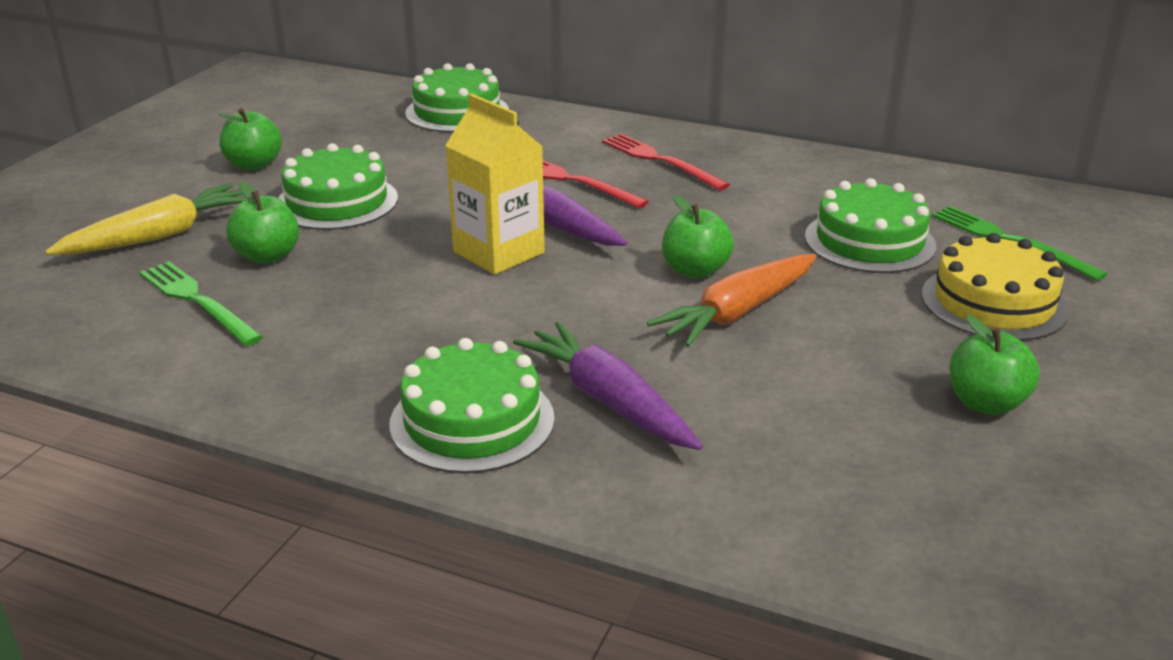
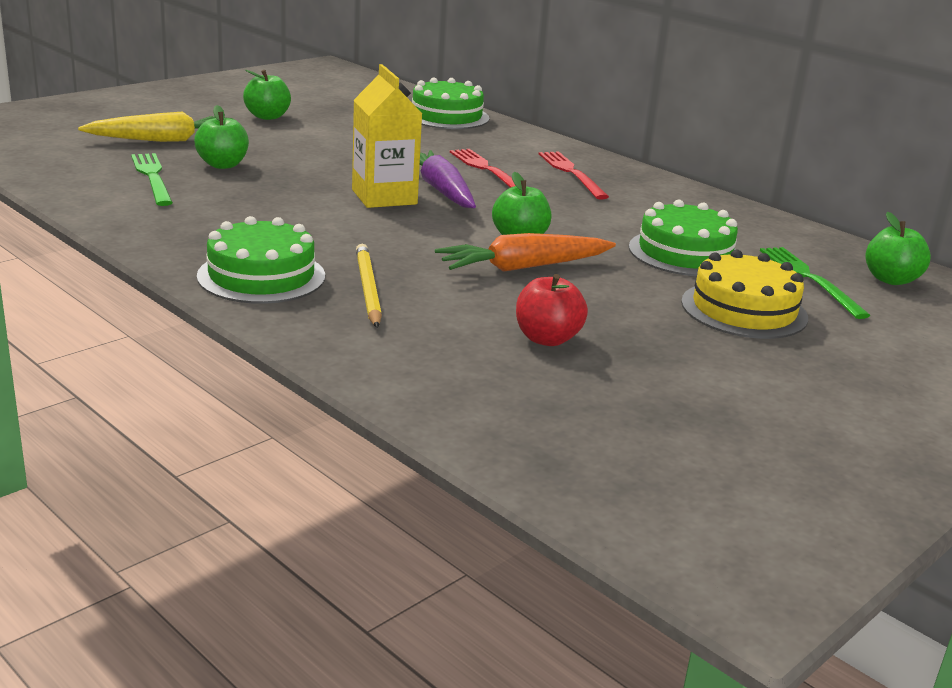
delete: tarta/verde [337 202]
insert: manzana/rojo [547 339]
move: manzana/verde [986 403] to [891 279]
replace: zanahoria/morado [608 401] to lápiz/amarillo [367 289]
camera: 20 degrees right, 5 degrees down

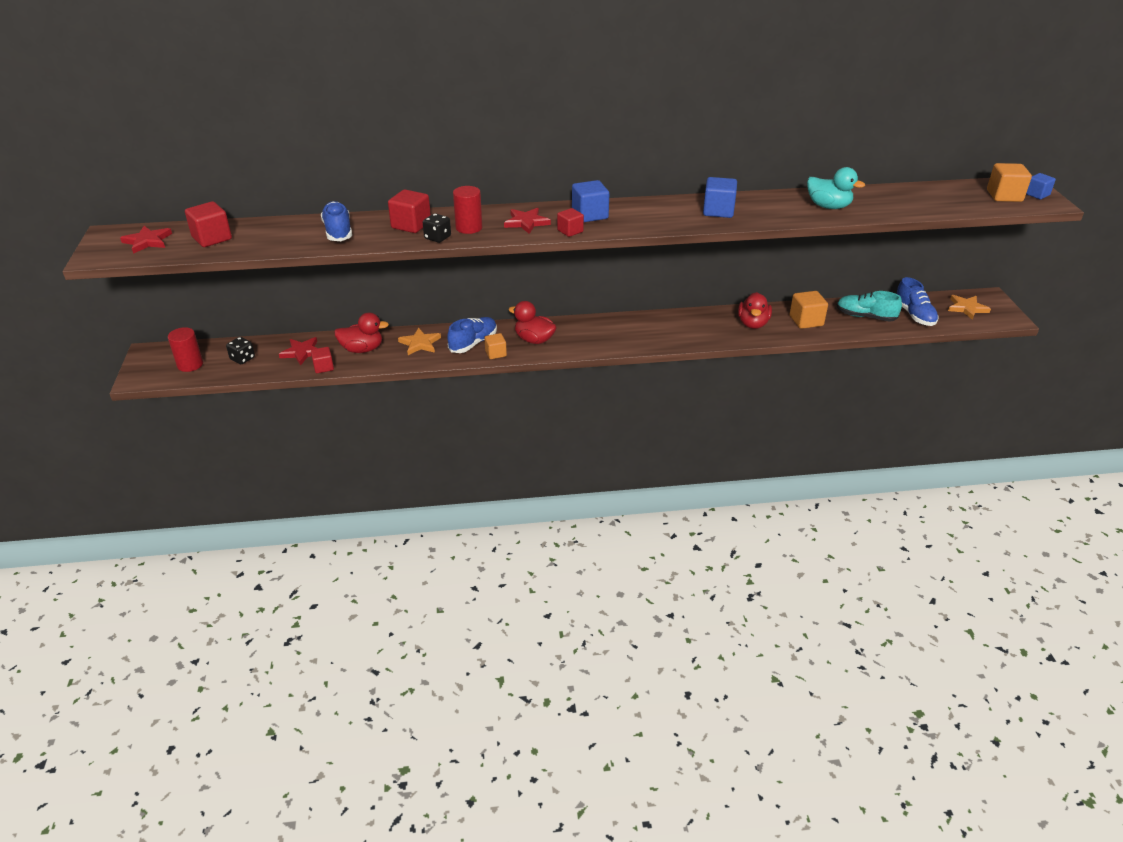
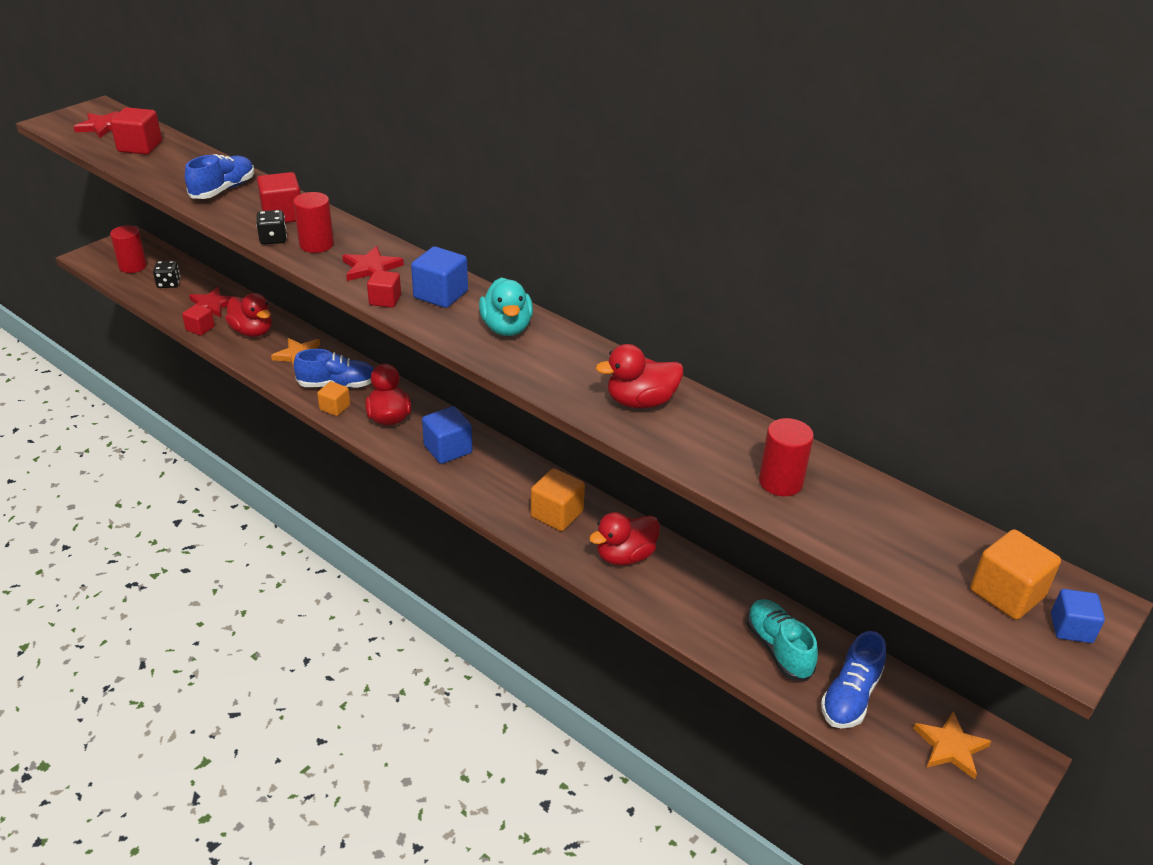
insert: pato/rojo [640 402]; cilindro/rojo [780 482]
move: cubo/azul [718 211] to [448 449]; pato/turquesa [828 206] to [506 328]; cubo/naranja [806 321] to [557 514]
camera: 45 degrees right, 0 degrees up

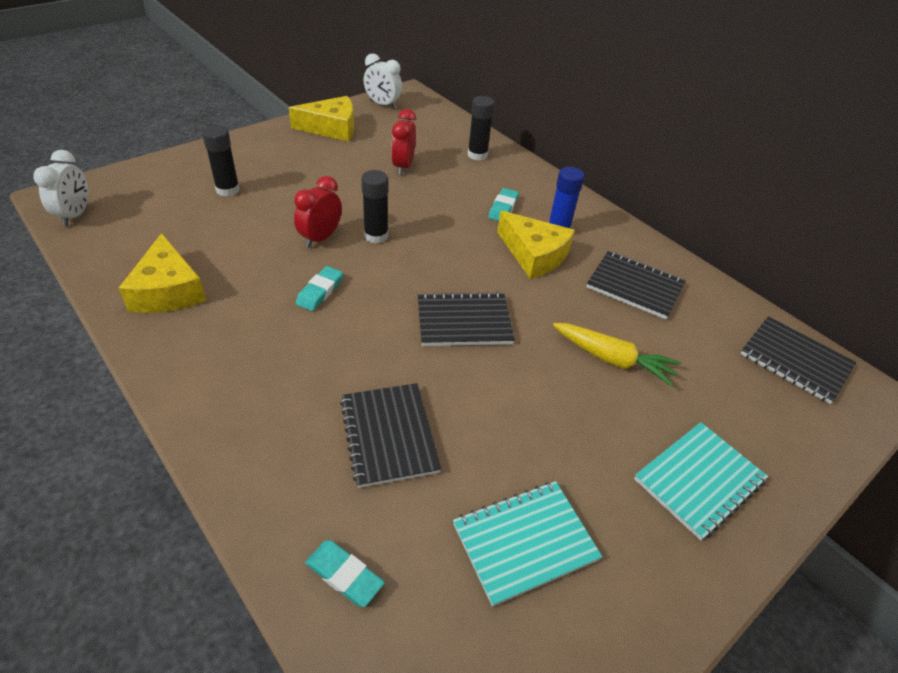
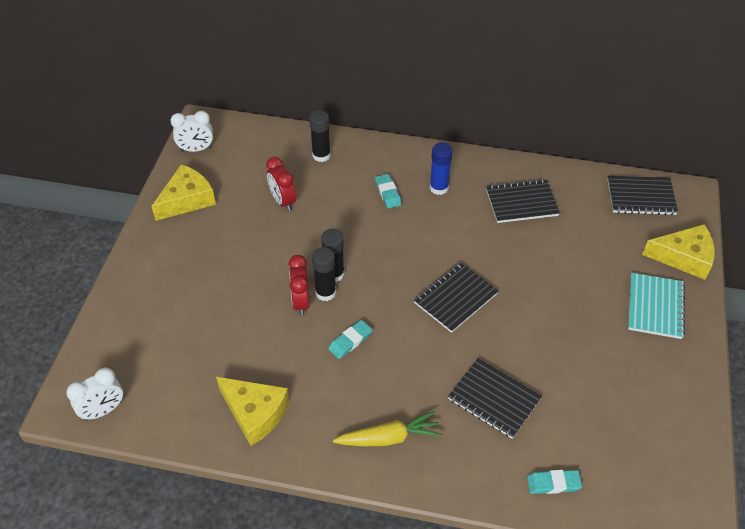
delete: cuaderno/turquesa [525 542]
move: barra de pegamento/negro [228 190] to [325 292]; zanahoria/amarillo [612 359] to [389 438]; queso/amarillo [534 255] to [684 257]
rotate: despertador/blanco [75 215] = [103 410] 90 degrees clockwise; goma de borrar/turquesa [320 291] = [350 341] 60 degrees clockwise
camera: 35 degrees left, 5 degrees up

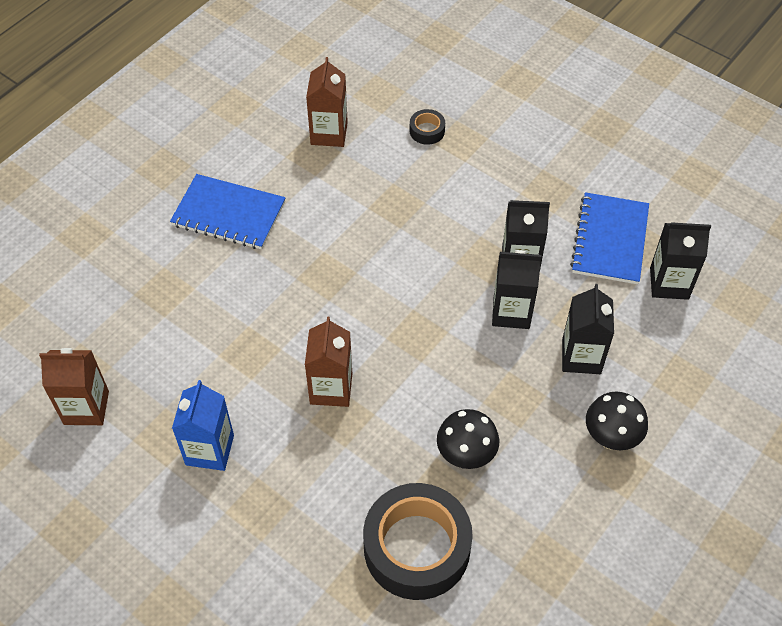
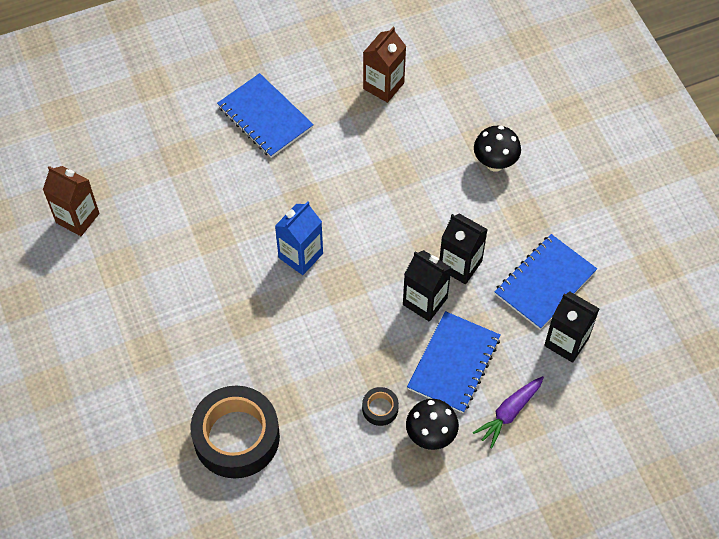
delete: cartón de leche/marrón [331 388]
insert: zanahoria/morado [509 413]
move: cartón de leche/azul [210 450] to [300 255]; cinta adhesiva/negro [427 131] to [380 408]; seta/negro [466 456] to [495 163]
replace: cartón de leche/negro [581 356] to cuaderno/azul [453 363]
camera: 30 degrees right, 5 degrees up

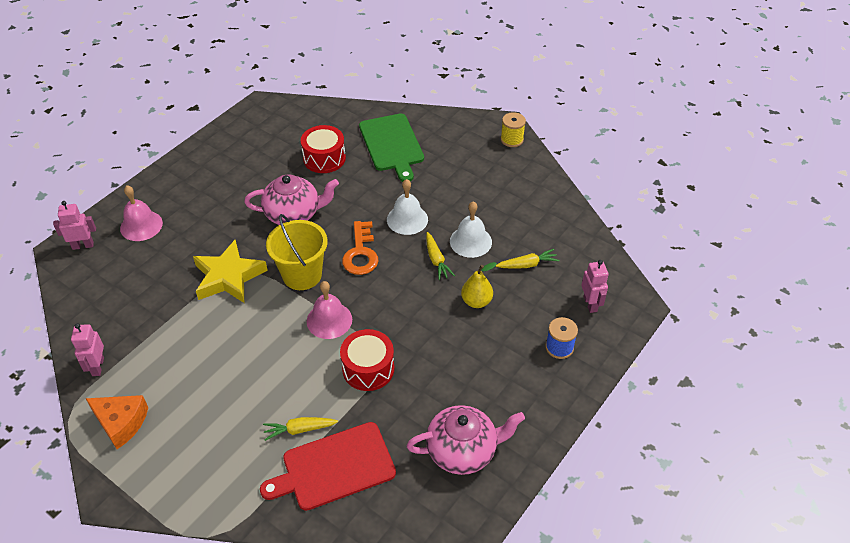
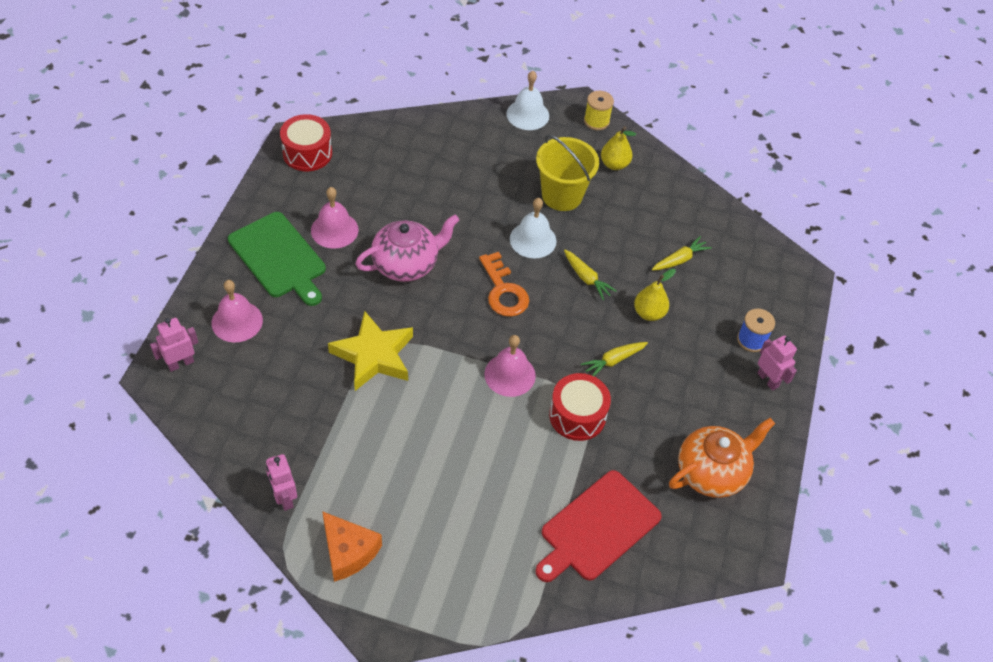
insert: campana/rosa [334 230]; pera/amarillo [614 164]
move: tabla de cortar/verde [392 145] to [279 258]; tambor/rojo [324 158] to [307 153]; campana/blanco [470 241] to [527 114]; balde/amarillo [302 275] to [562 195]; zanahoria/amarillo [299 430] to [613 361]; robot/rosa [590 304] to [768 380]
recolor: tetera/rosa [463 450] to tetera/naranja [712 472]
rotate: queso/naranja [121 423] = [348 551] 45 degrees clockwise
camera: 25 degrees left, 5 degrees up

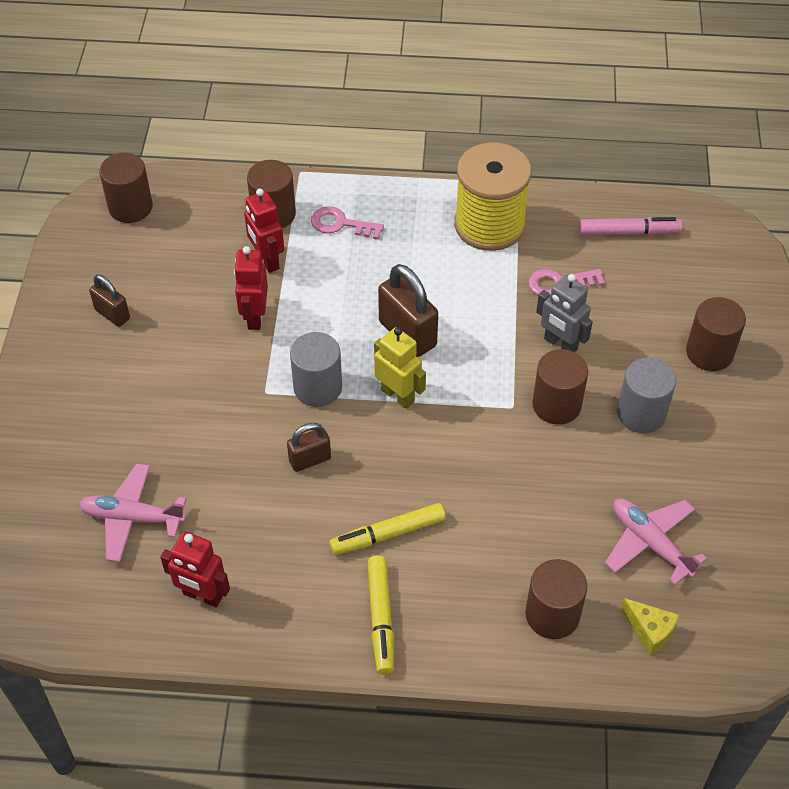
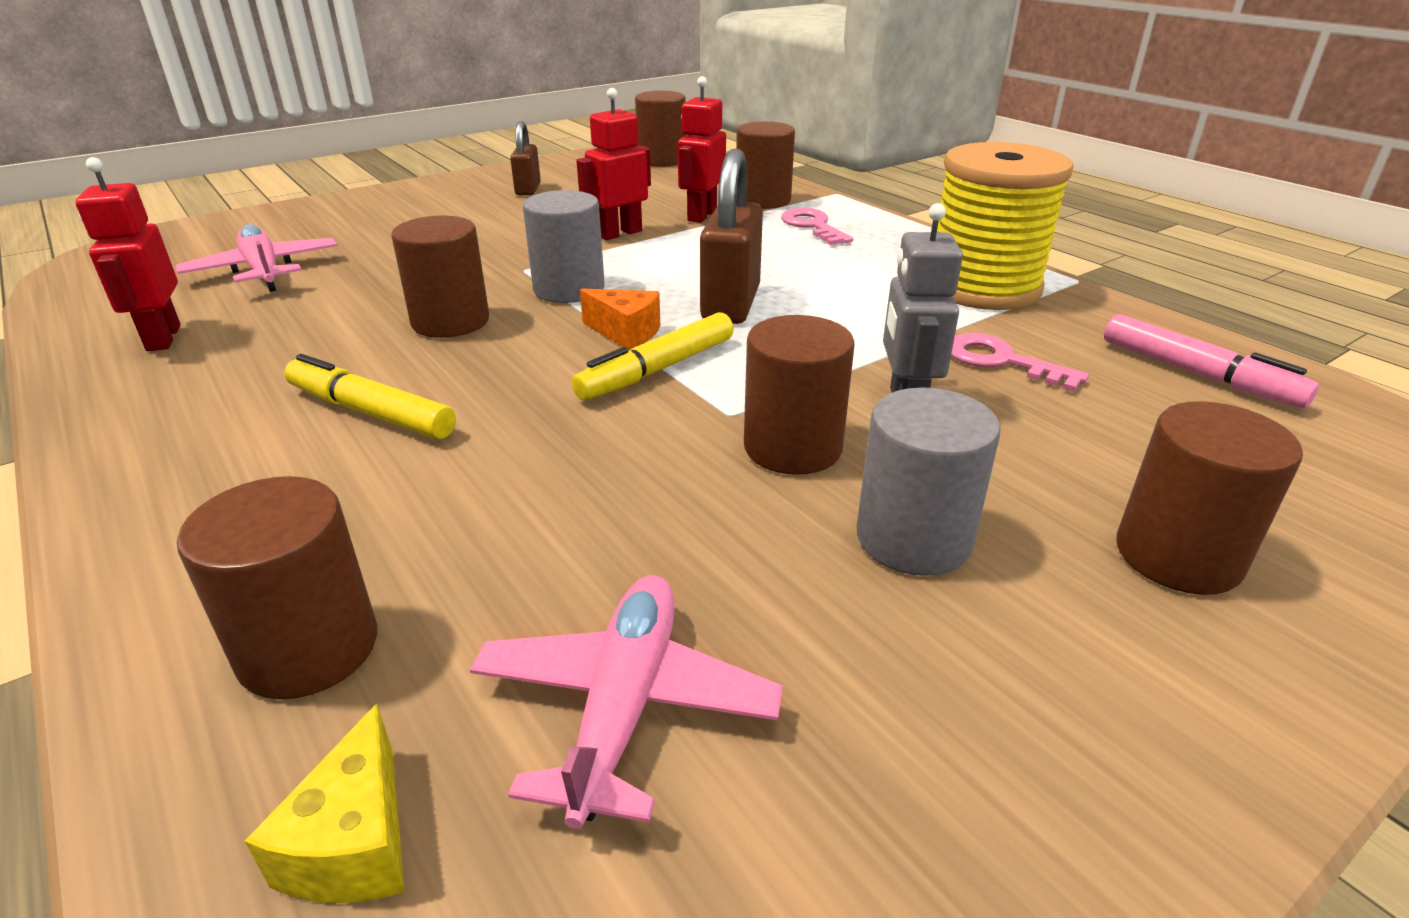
move: rotulador/amarillo [381 618] to [657 370]
replace: candado/marrón [310 460] to cilindro/marrón [450 322]; robot/amarillo [398 395] to queso/naranja [626 333]
camera: 50 degrees right, 20 degrees down

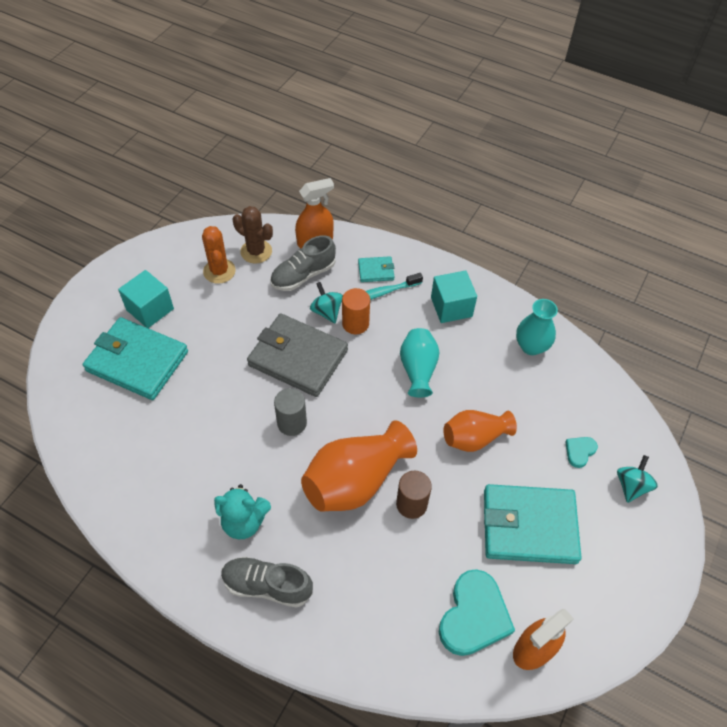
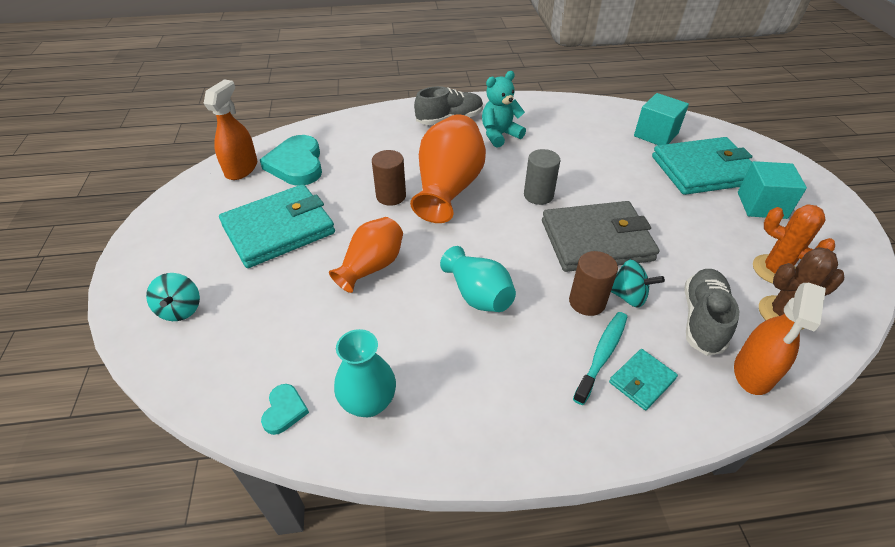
move: corazón/turquesa [579 451] to [284 410]; cubo/turquesa [451 307] to [656 135]
recolor: cilindro/naranja [355 323] to cilindro/marrón [587 302]
camera: 145 degrees right, 10 degrees down

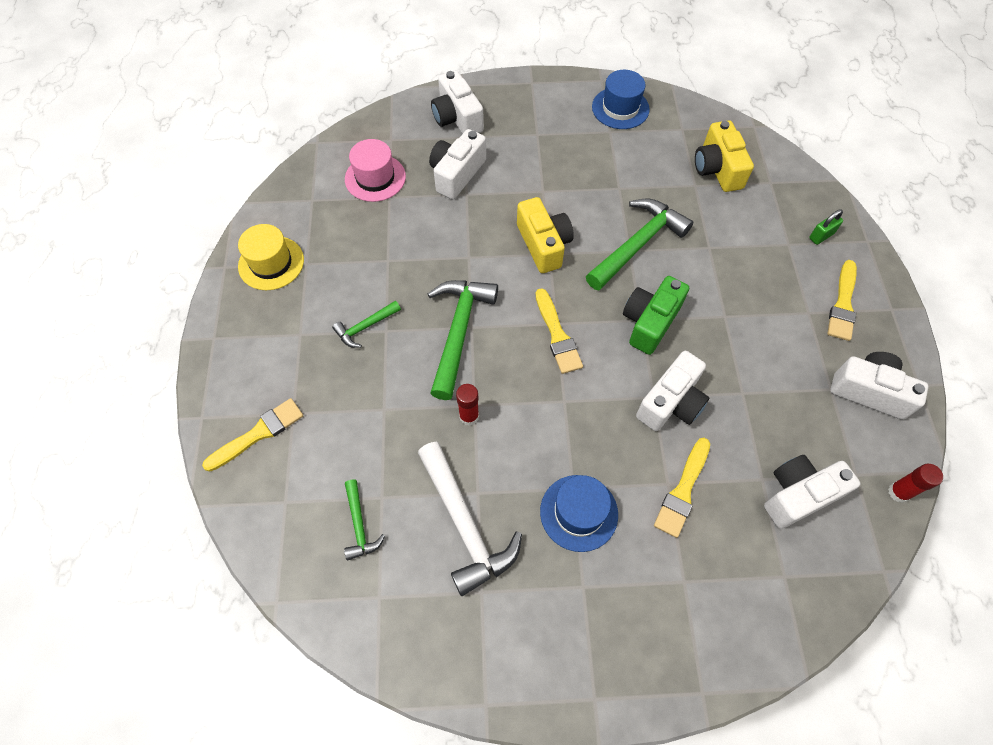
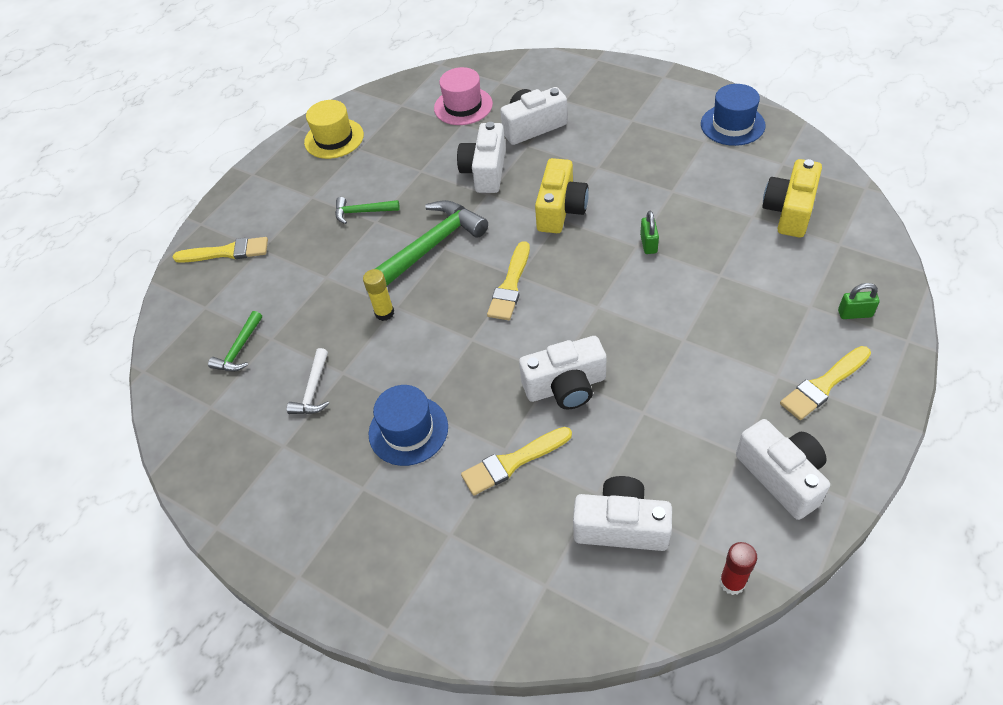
delete: cámara/verde [649 322]
move: cámara/blanco [457 118] to [485 171]
replace: martillo/verde [637 244] to candado/verde [648 244]
recolor: barra de pegamento/rojo [469 416] to barra de pegamento/amarillo [384 313]
resize: martillo/blanco [465 524] = [313 390] x0.52
camera: 40 degrees right, 10 degrees down

